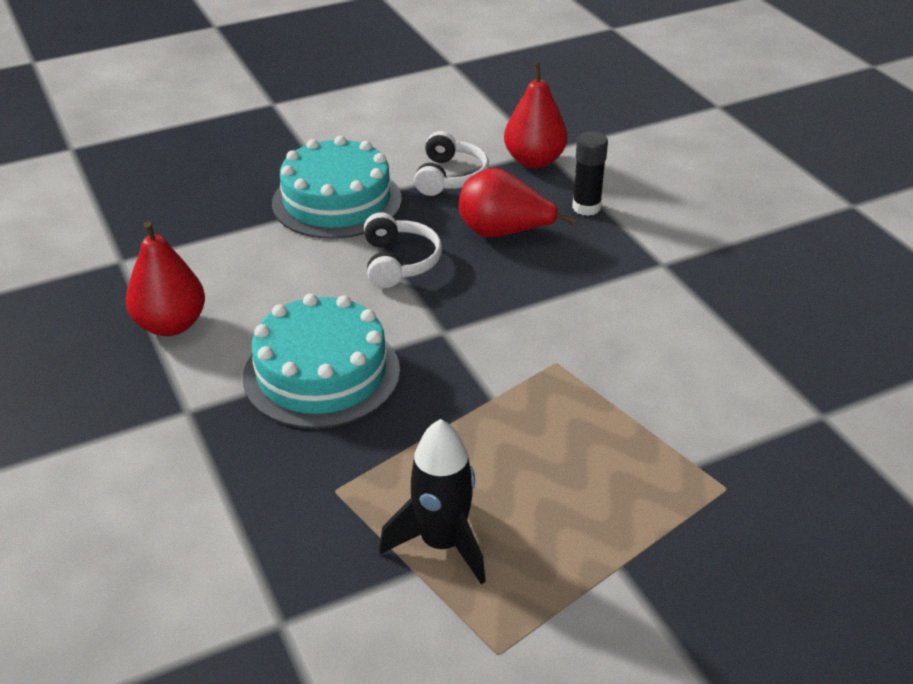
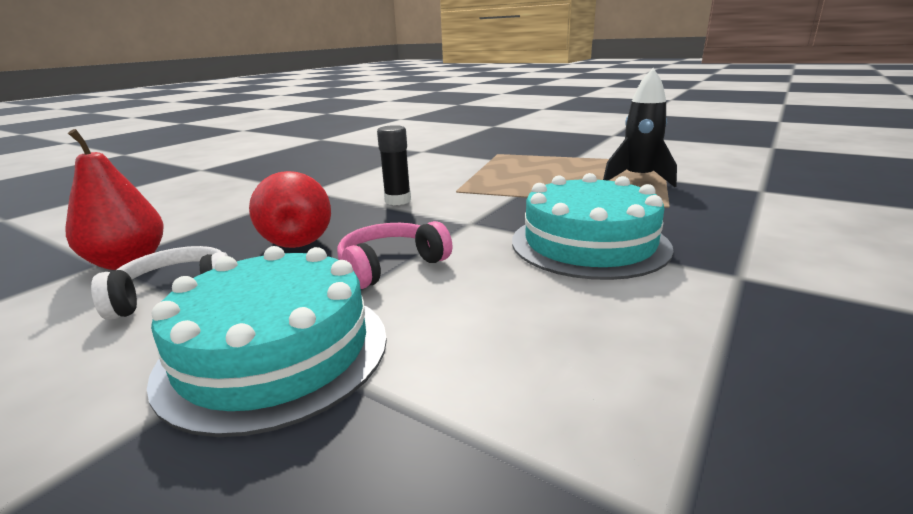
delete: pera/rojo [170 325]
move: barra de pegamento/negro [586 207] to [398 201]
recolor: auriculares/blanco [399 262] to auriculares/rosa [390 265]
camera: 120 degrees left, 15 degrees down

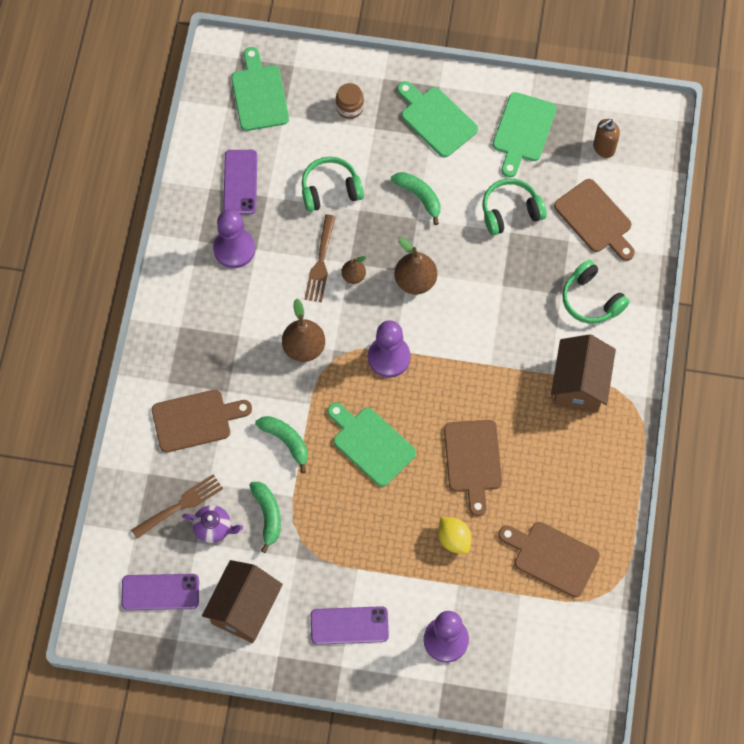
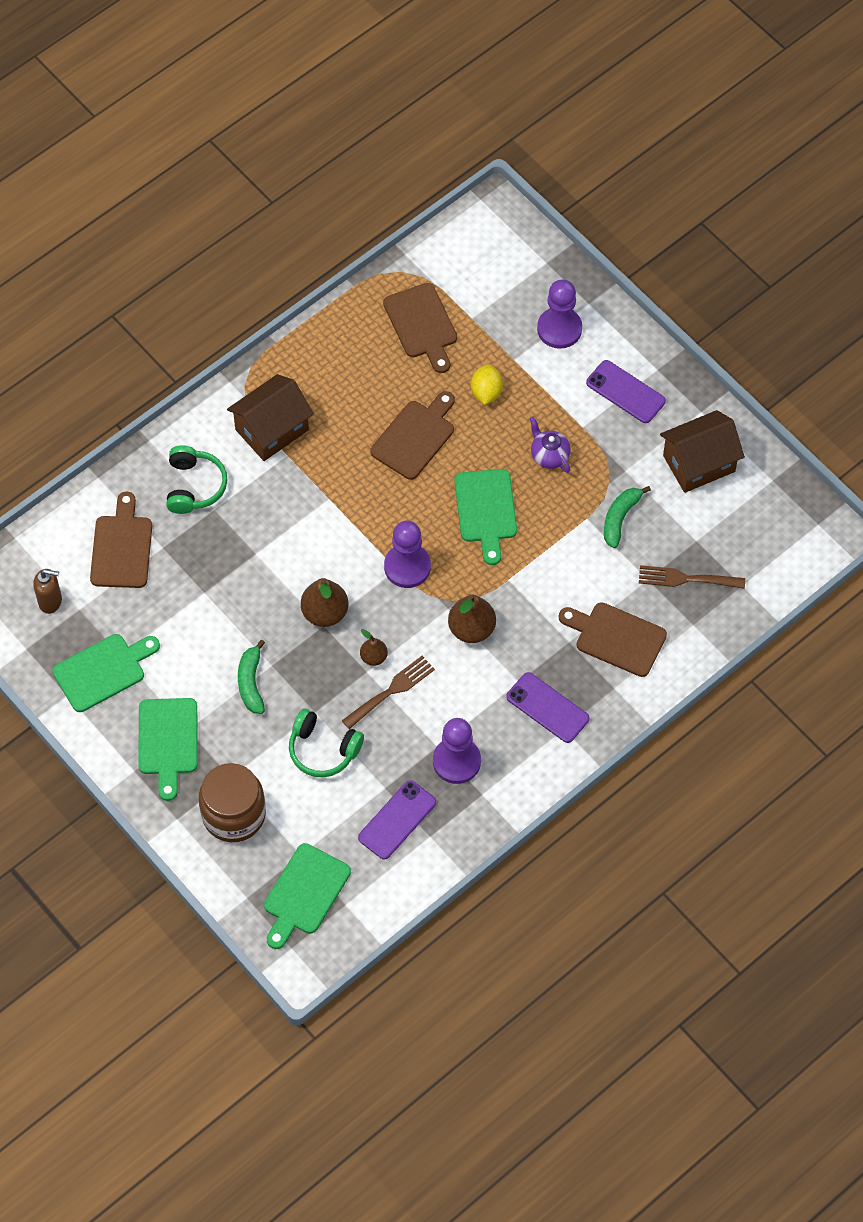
delete: plátano/verde [286 441]; auriculares/verde [510 211]
move: móvil/morado [160 592] to [547 708]; tetera/morado [213 528] to [549 455]
resize: tarro/marrón [349 107] = [234 814] x1.94
camera: 140 degrees left, 5 degrees down

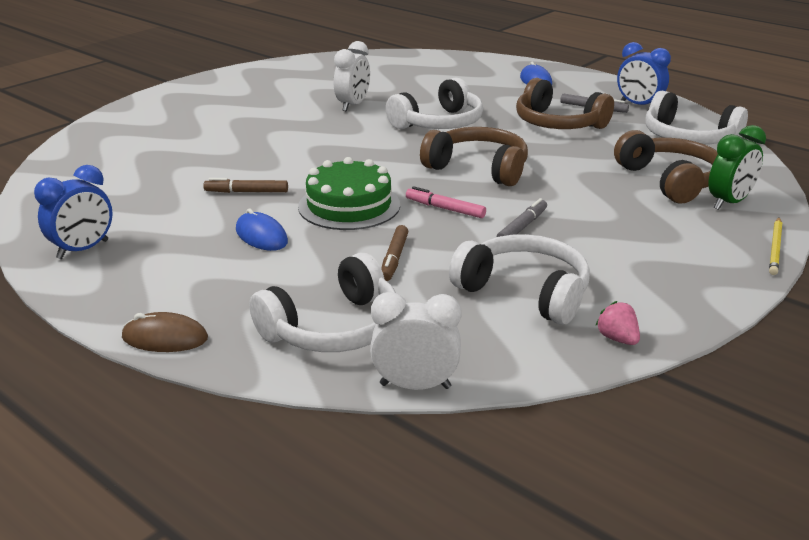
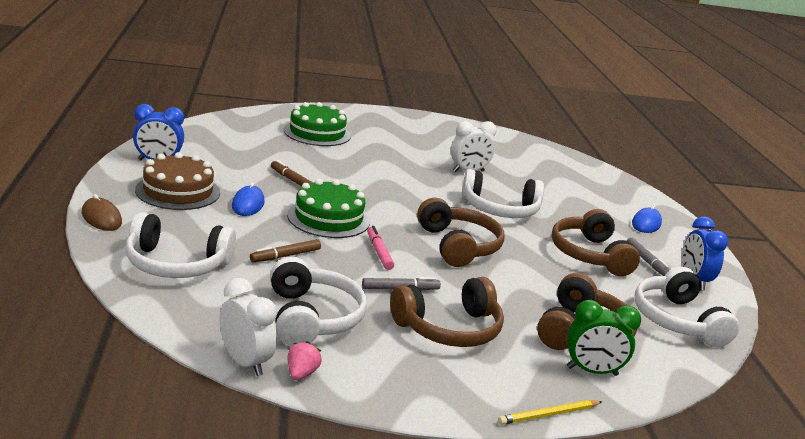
insert: tarta/marrón [178 191]; tarta/verde [317 133]; auriculares/marrón [449 329]
move: despertador/blanco [415 386] to [245 362]
camera: 40 degrees right, 5 degrees down

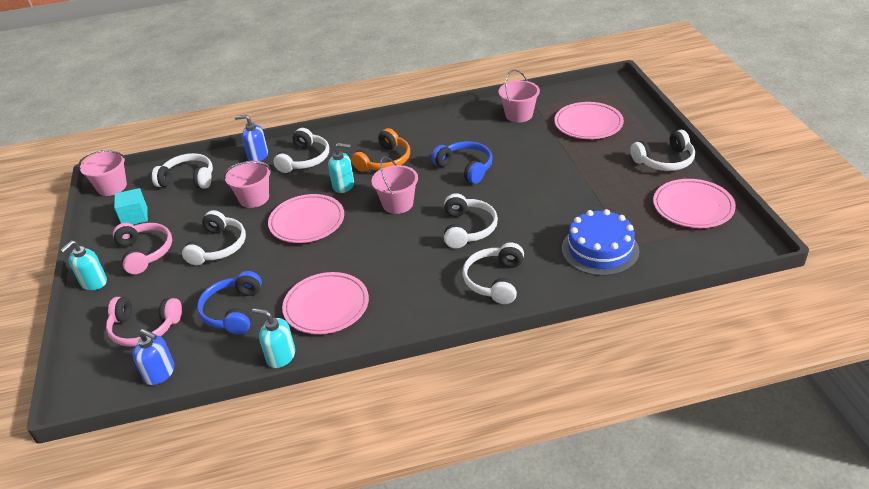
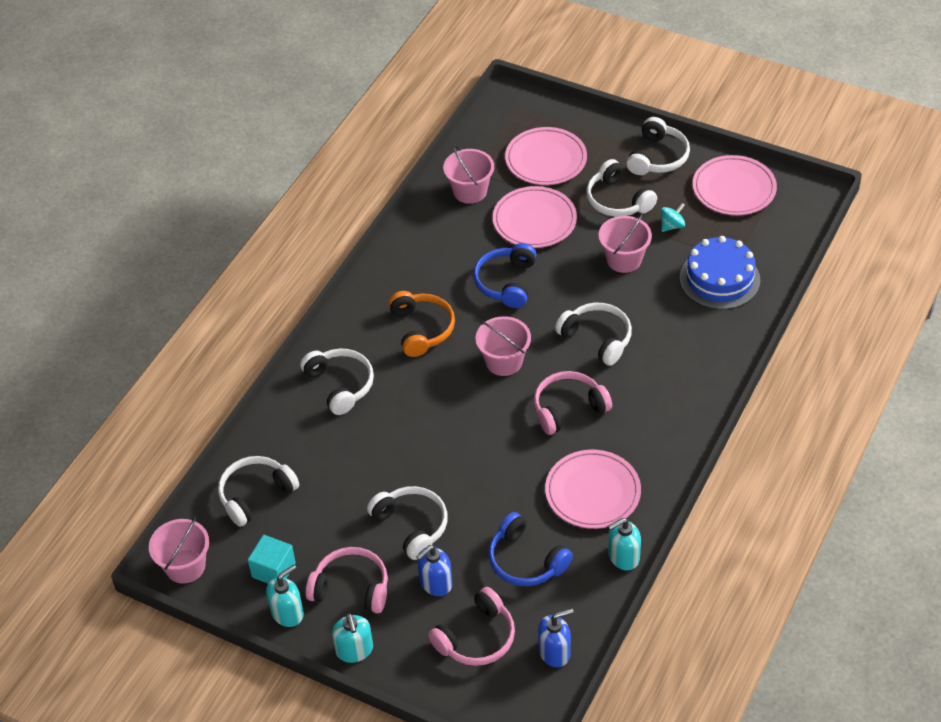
insert: auriculares/rosa [568 409]; peonza/turquesa [672 226]
move: dispensador de jabón/turquesa [343 185] to [287 613]; dispensador de jabón/azul [257 156] to [435 583]; plato/rosa [307 222] to [534 221]; auriculares/blanco [495 281] to [618 200]; balde/rosa [254 198] to [624 259]
rotate: auriculares/azul [465 168] = [506 282] 75 degrees counterclockwise
camera: 50 degrees left, 10 degrees up

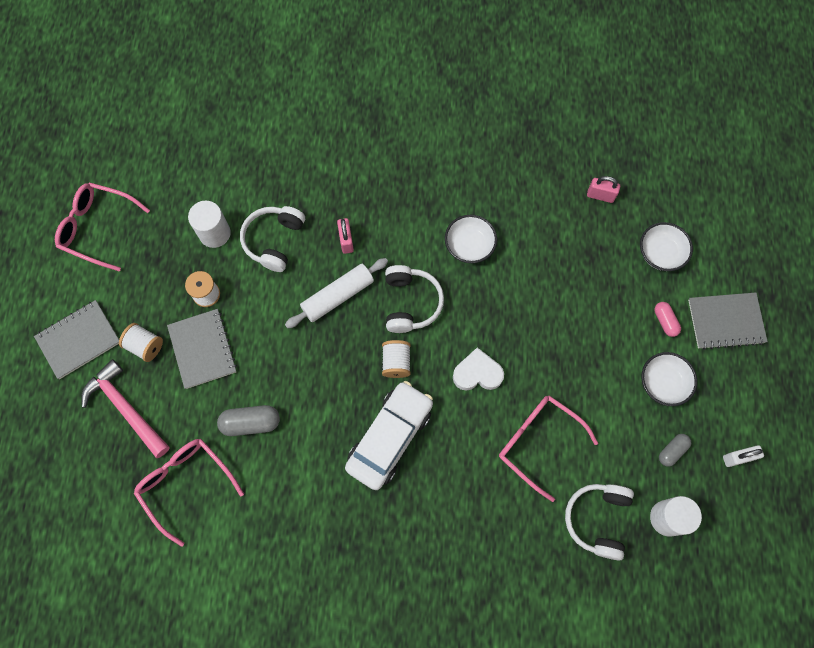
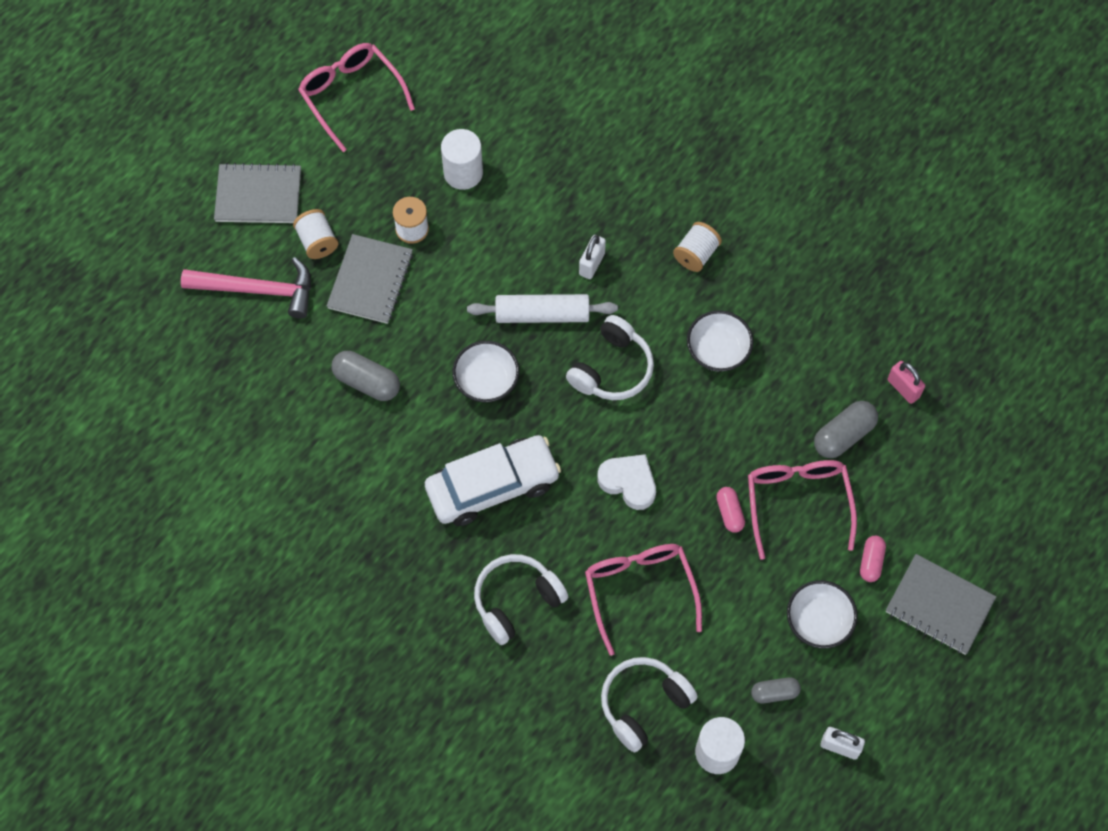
insert: cápsula/rosa [729 513]; cápsula/gris [843 435]
move: cuenco/blanco [660 253] to [486 380]; auriculares/blanco [274 241] to [516 601]; carrete/blanco [396 362] to [696 254]; gafas/rosa [185 484] to [798 502]
recolor: candado/rosa [346 241] to candado/blanco [592 264]
rotate: martillo/rosa [125 408] = [258 290] 105 degrees clockwise
camera: 35 degrees right, 5 degrees down

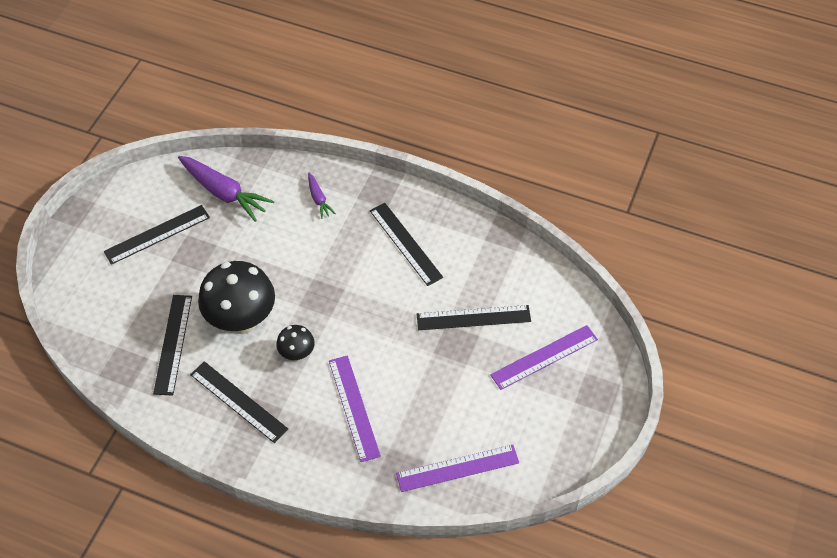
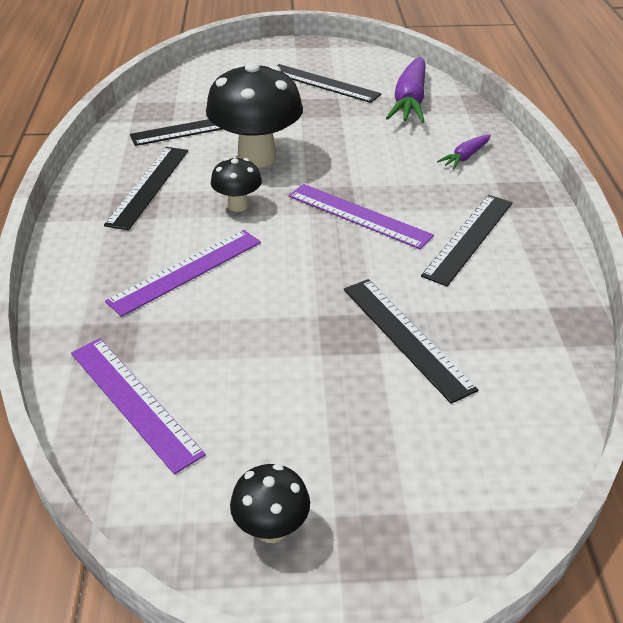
insert: seta/negro [271 529]
move: regla/morado [544 357] to [358 215]
camera: 65 degrees right, 15 degrees down

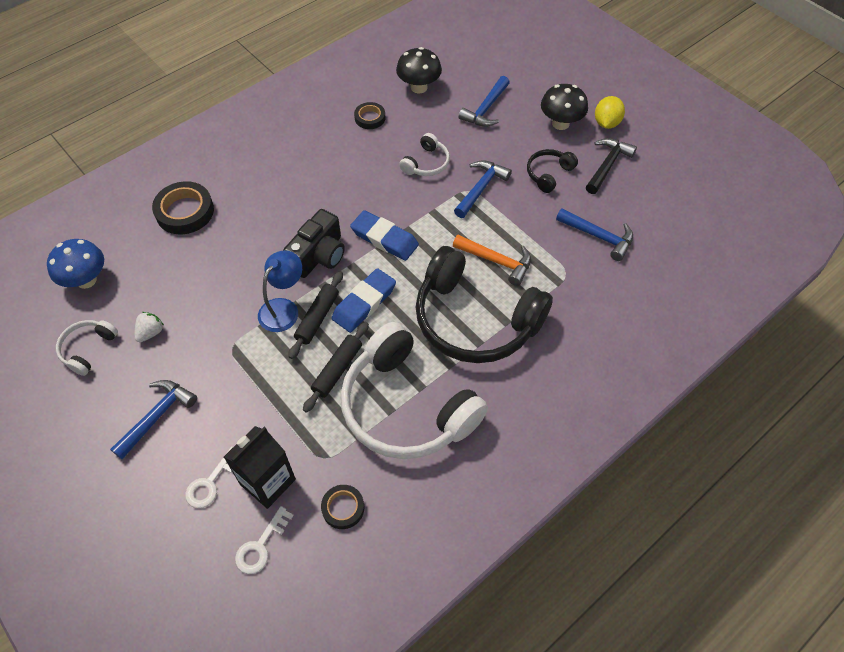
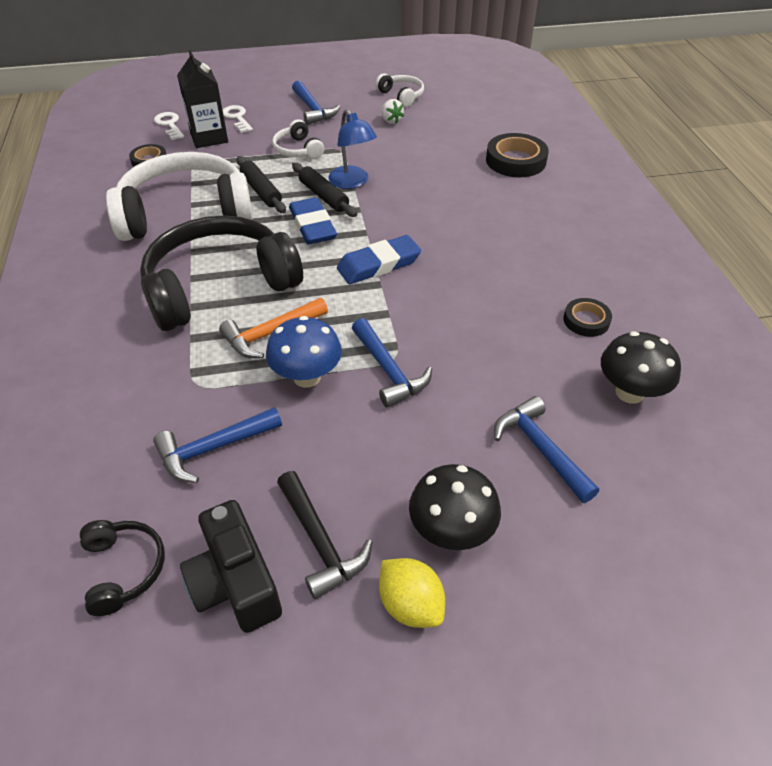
move: auriculares/negro [548 174] to [123 569]; cámara/negro [318 255] to [235 582]; seta/azul [86 280] to [307 377]; auriculares/blanco [426 163] to [298 150]
camera: 120 degrees right, 10 degrees down

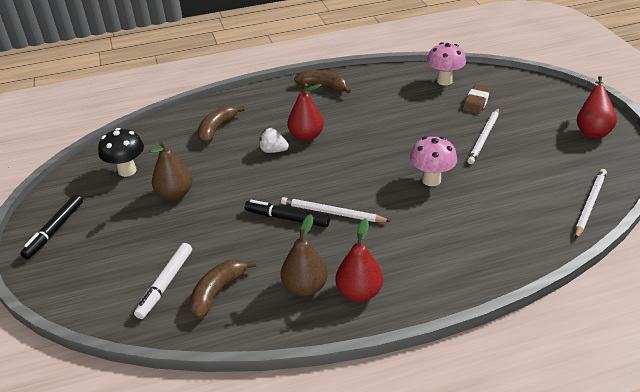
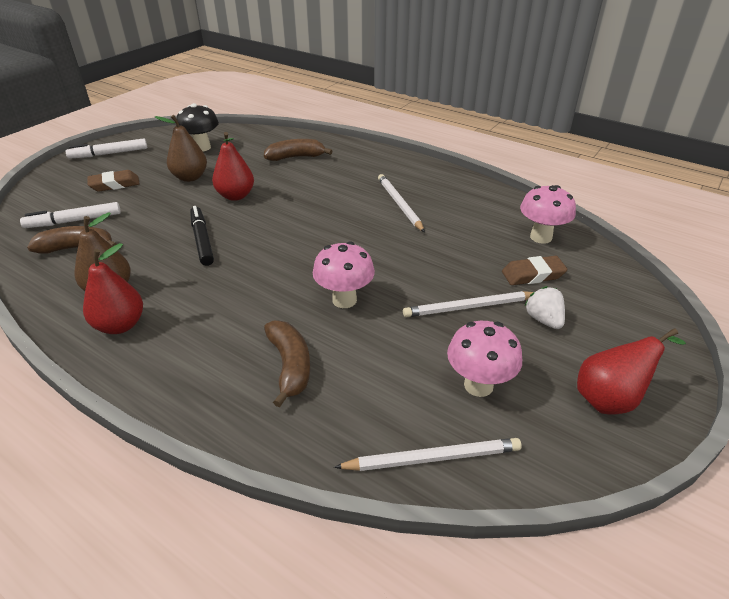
insert: goma de borrar/marrón [115 184]; seta/rosa [478 385]
move: pera/rojo [306 136] to [236 196]; plátano/marrón [323 87] to [290 366]; lápiz/blanco [332 213] to [399 204]; fresa/blanco [273 151] to [543 320]
recolor: rotulador/negro [54 230] to rotulador/blanco [109 154]
camera: 50 degrees right, 0 degrees up

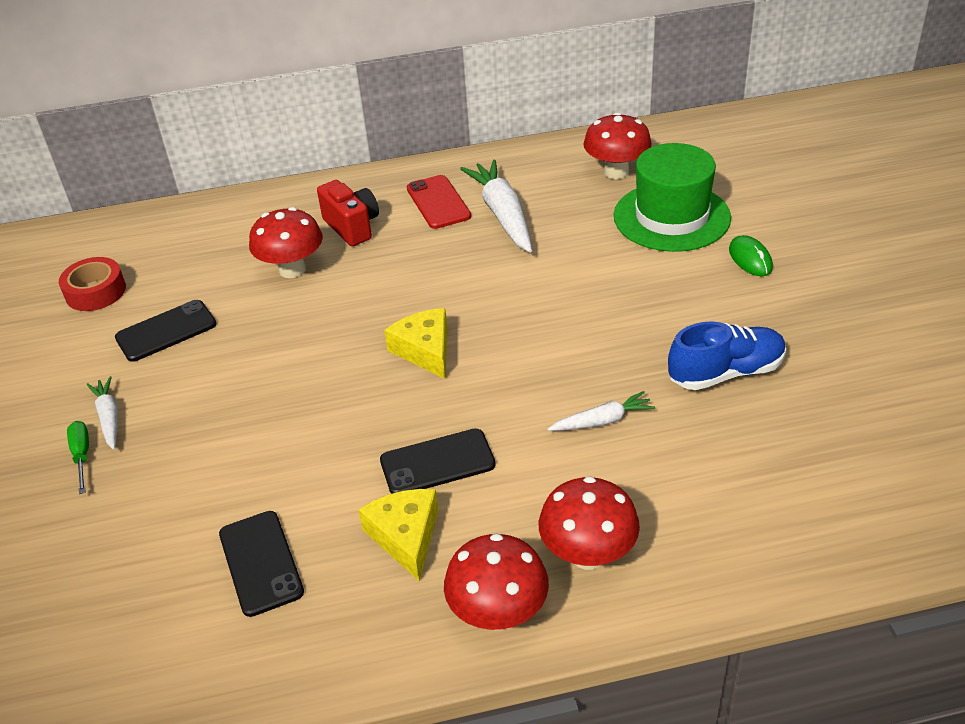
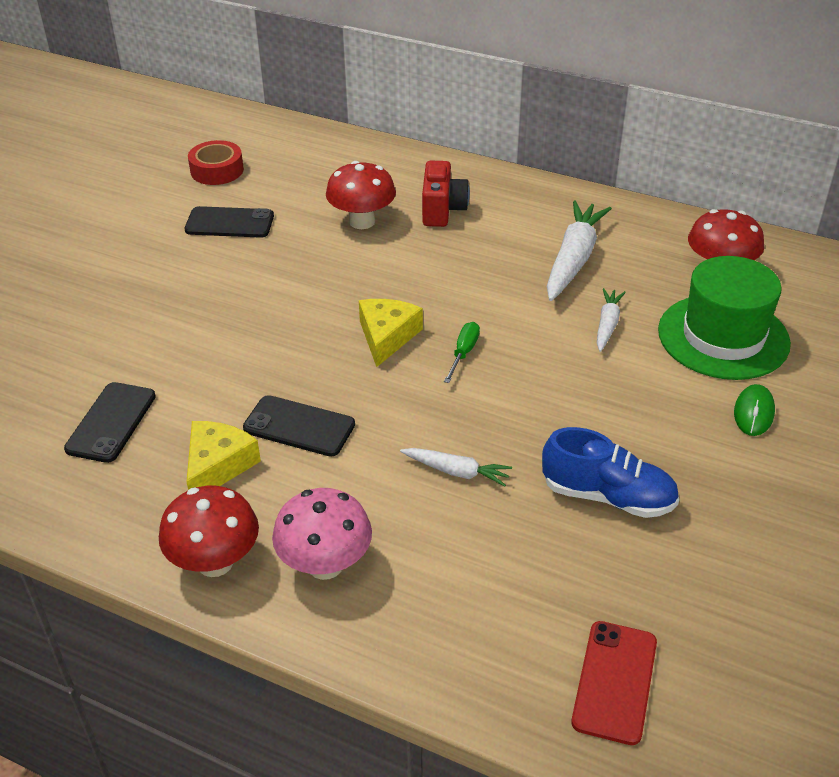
move: destornillador/verde [82 456] to [463 353]; móvil/rojo [438 202] to [615 682]; zanahoria/blanco [109 418] to [607 325]
recolor: seta/rojo [588 554] to seta/rosa [325 565]
camera: 35 degrees right, 0 degrees up

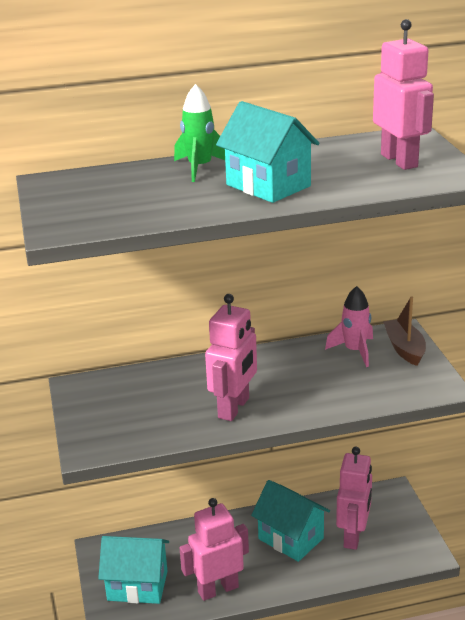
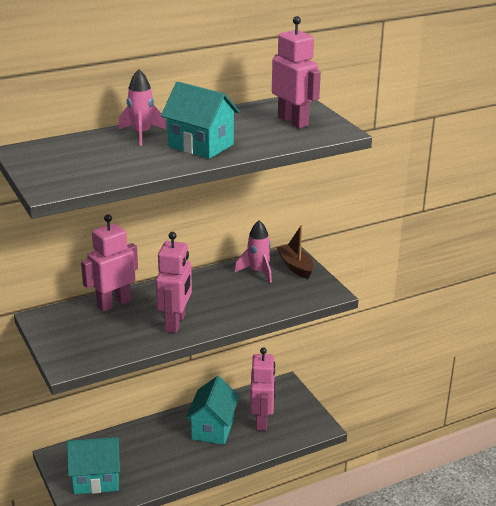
move: robot/rosa [218 589] to [113 303]
recolor: cohete/verde [200 168] to cohete/rosa [141 134]
rotate: casa/turquesa [291 538] = [213 428] 75 degrees clockwise
camera: 15 degrees left, 0 degrees up

